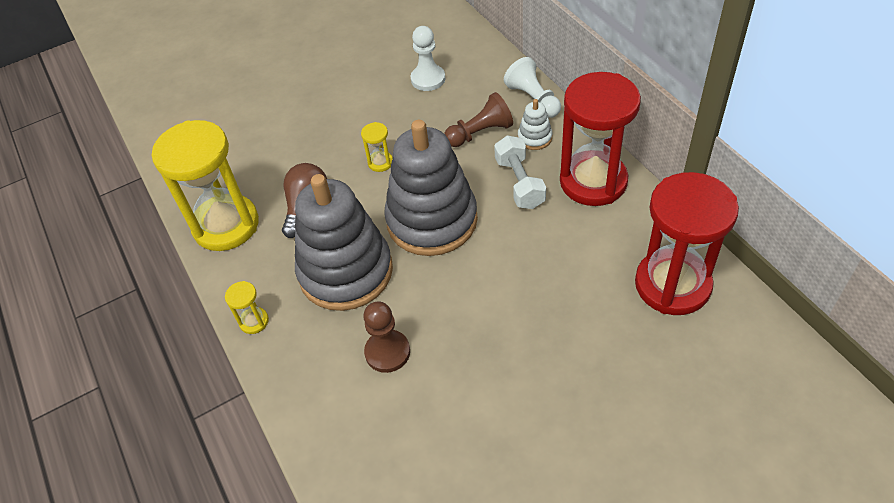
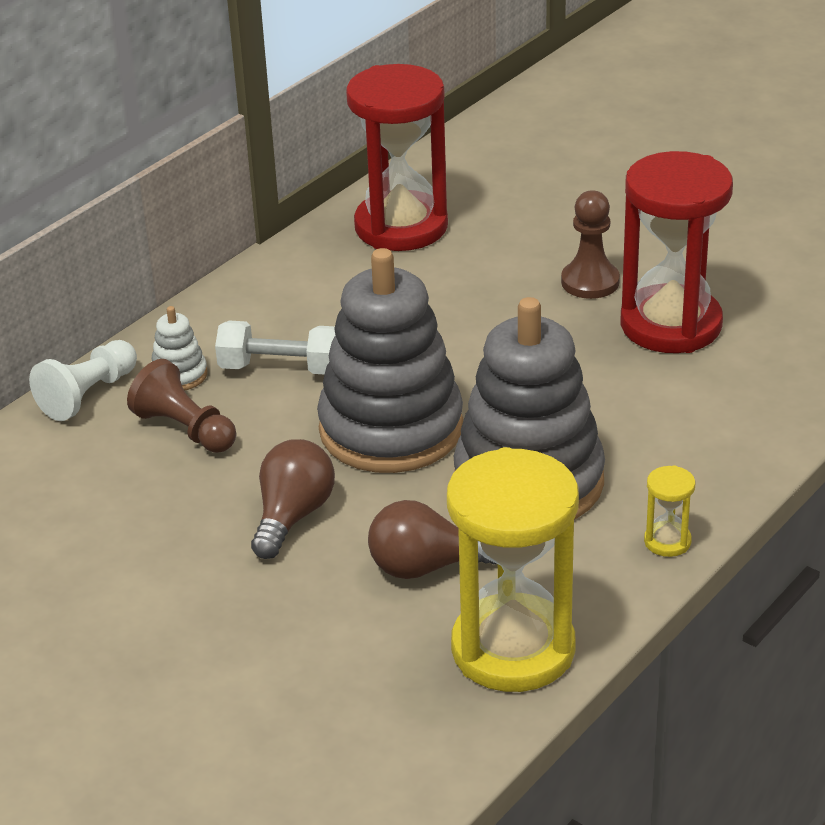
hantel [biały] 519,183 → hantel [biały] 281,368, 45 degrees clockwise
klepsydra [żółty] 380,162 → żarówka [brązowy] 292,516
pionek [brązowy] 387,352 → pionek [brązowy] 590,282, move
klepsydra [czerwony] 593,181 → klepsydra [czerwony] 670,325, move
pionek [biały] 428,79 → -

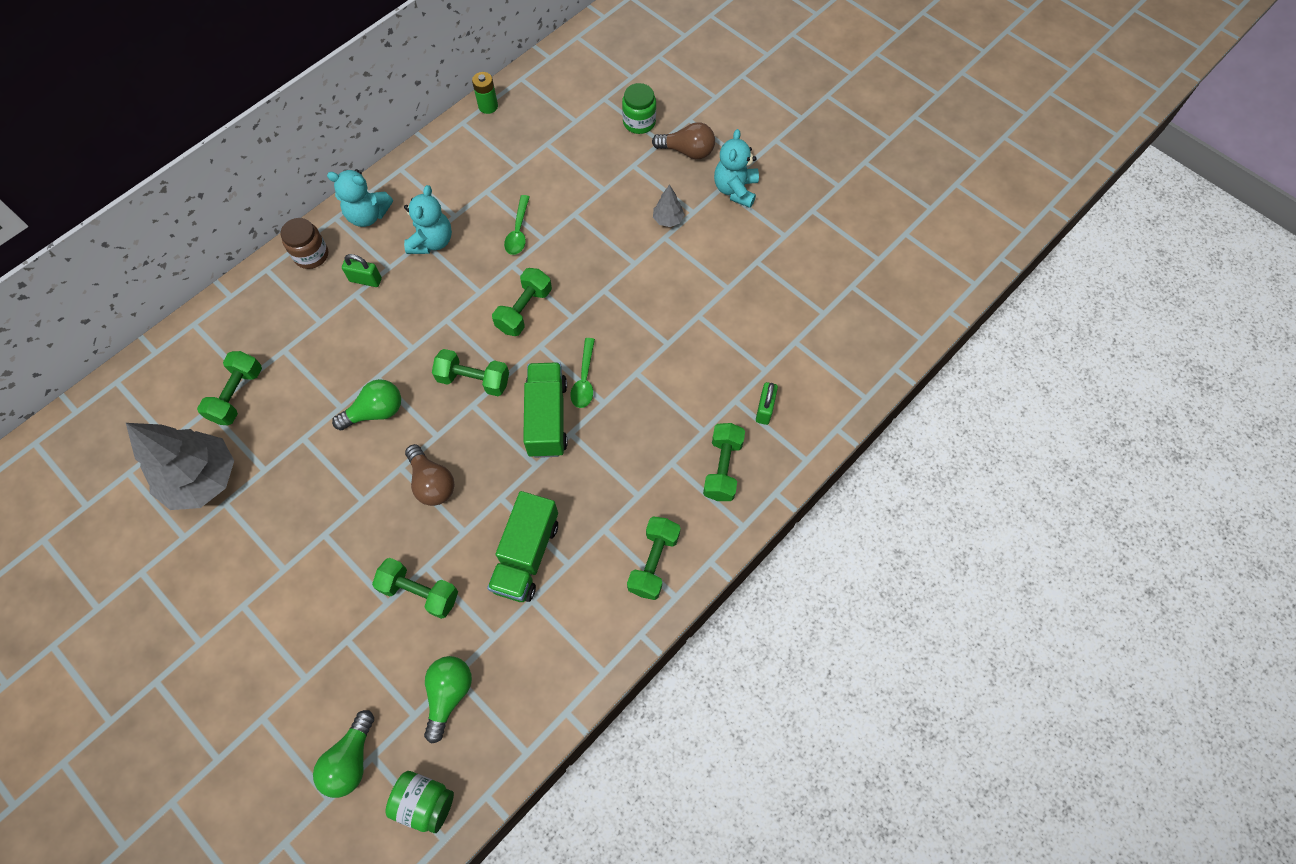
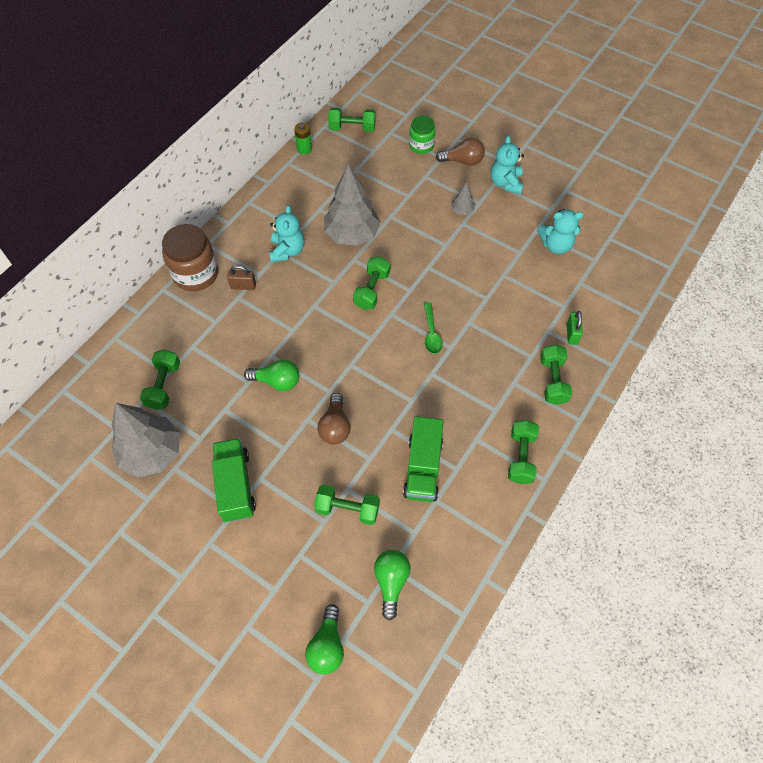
słoik [brązowy] 311,255 → słoik [brązowy] 196,274, x1.65
ciężarówka [zielony] 547,418 → ciężarówka [zielony] 235,486, move
kłódka [zielony] 365,280 → kłódka [brązowy] 243,286
żarówka [zielony] 375,412 → żarówka [zielony] 277,381, 45 degrees clockwise
żarówka [brązowy] 432,483 → żarówka [brązowy] 335,426, 45 degrees clockwise
łyżka [zielony] 518,231 → drzewko [szary] 352,234
hantel [zielony] 473,380 → hantel [zielony] 352,128, move
miś [turkusowy] 368,215 → miś [turkusowy] 556,245, move
słoik [zielony] 425,802 → -

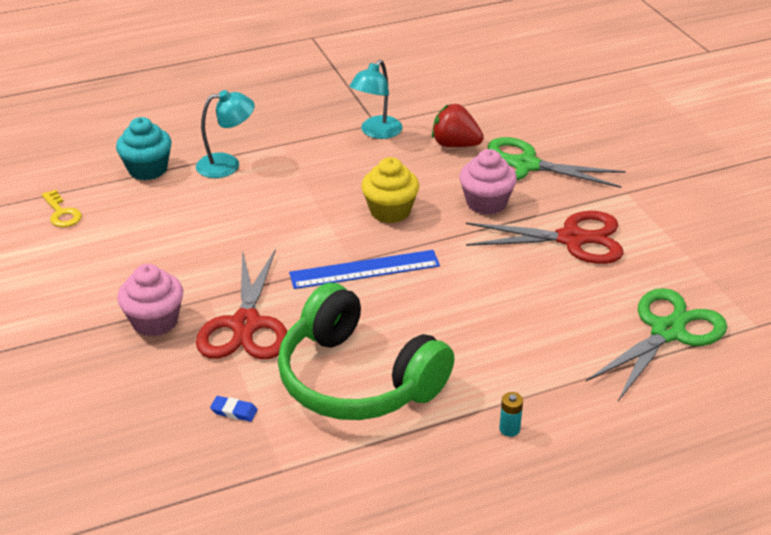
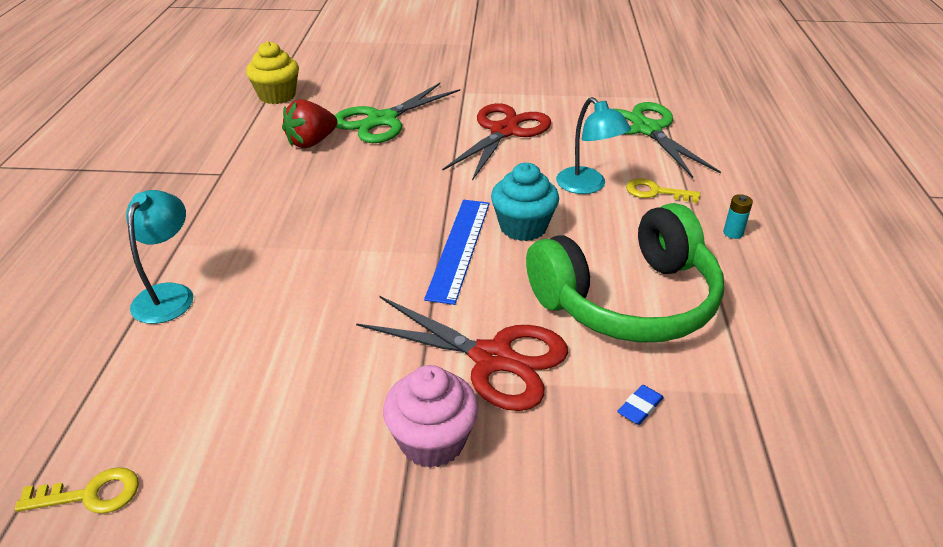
muffinka [żółty] 390,211 → muffinka [żółty] 277,96, move
muffinka [turkusowy] 148,169 → muffinka [turkusowy] 523,227, move
lampka [turkusowy] 376,132 → lampka [turkusowy] 587,186, move
- → klucz [żółty] 655,192
muffinka [różowy] 486,203 → -

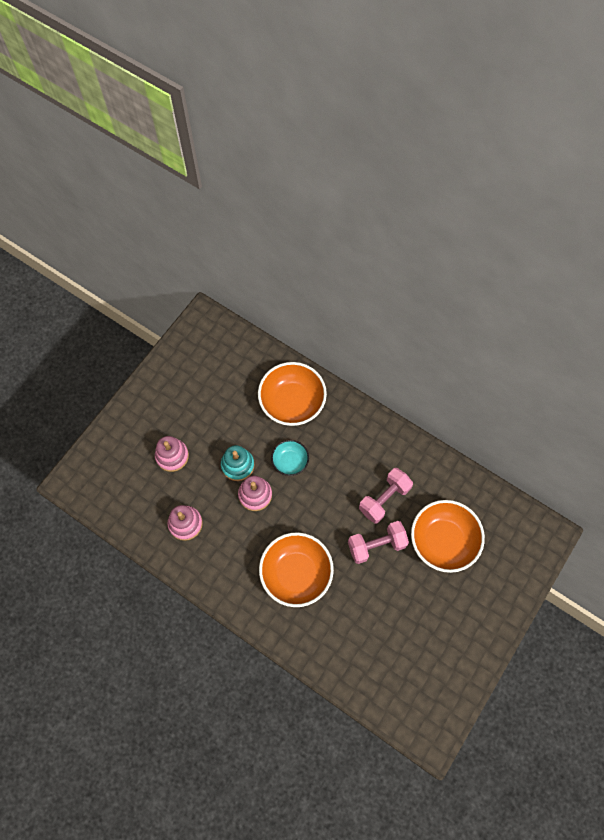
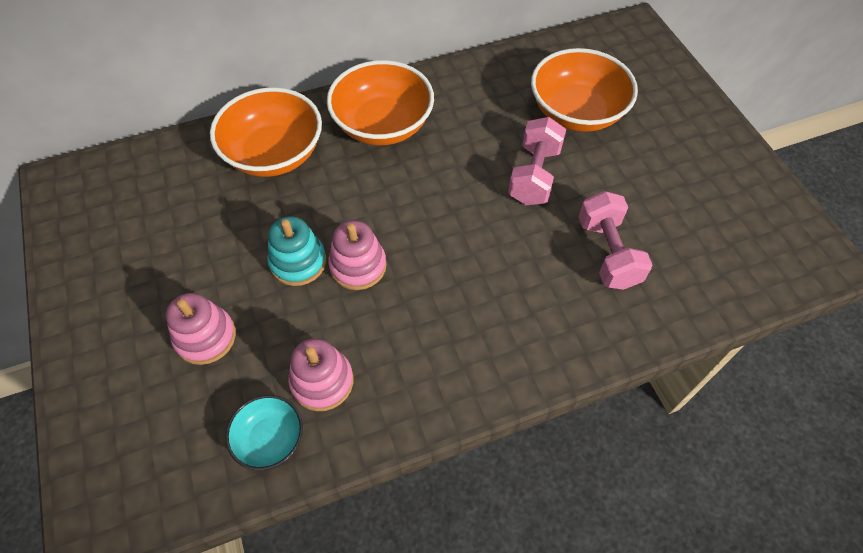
miska [turkusowy] 290,461 → miska [turkusowy] 270,439, move
miska [pomarańczowy] 296,573 → miska [pomarańczowy] 383,125, move
hantel [różowy] 384,499 → hantel [różowy] 607,253, move

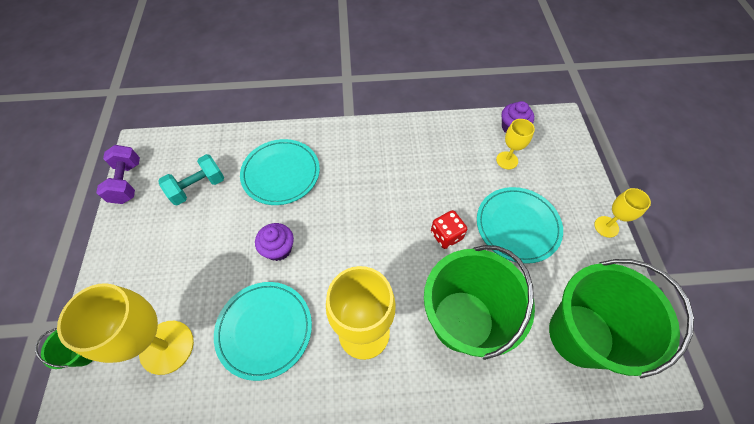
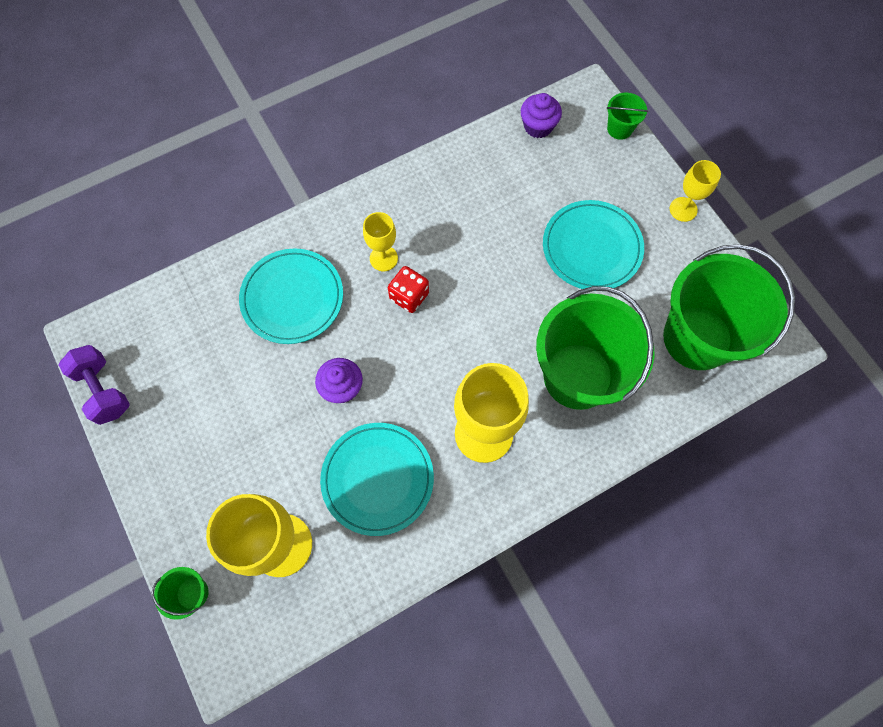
kielich [żółty] 507,160 → kielich [żółty] 383,258, move
kostka do gry [czerwony] 446,235 → kostka do gry [czerwony] 409,296, move
- → wiadro [zielony] 619,129
hantel [turkusowy] 198,187 → -

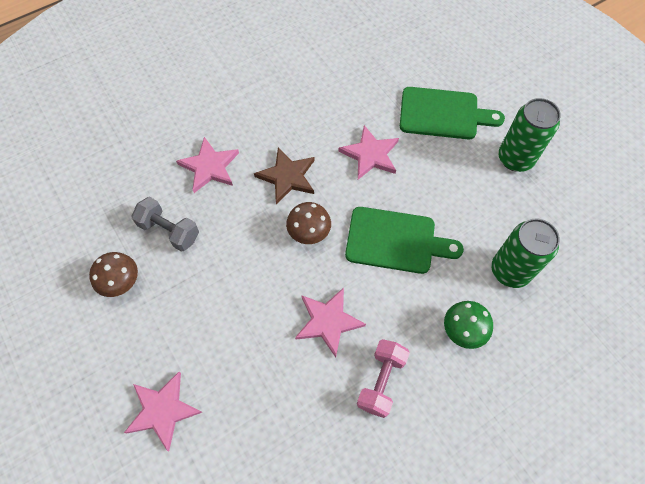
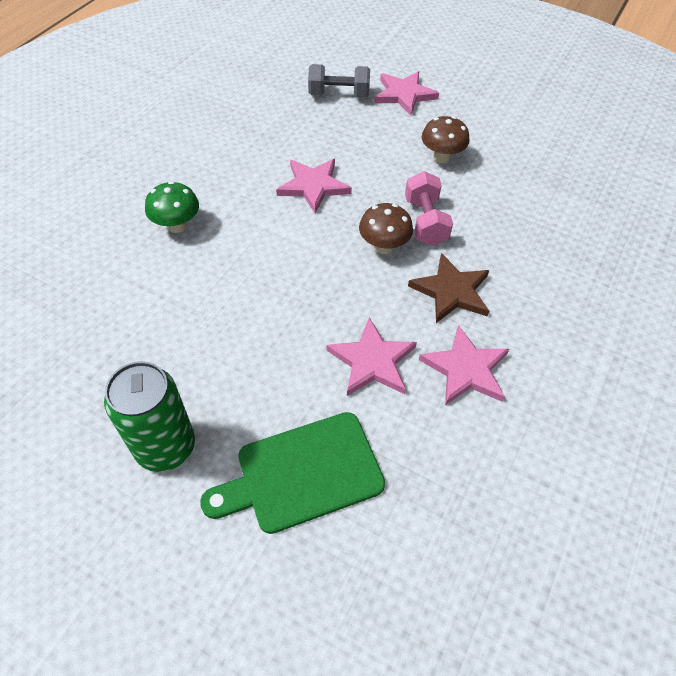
hantel [szary] 169,231 → hantel [szary] 338,95, move
hantel [różowy] 381,381 → hantel [różowy] 425,222, move
gwiazda [różowy] 209,167 → gwiazda [różowy] 465,369, move
grzyb [brązowy] 121,282 → grzyb [brązowy] 441,157, move
deska do krojenia [zielony] 395,241 → -
puszka [zielony] 510,270 → -

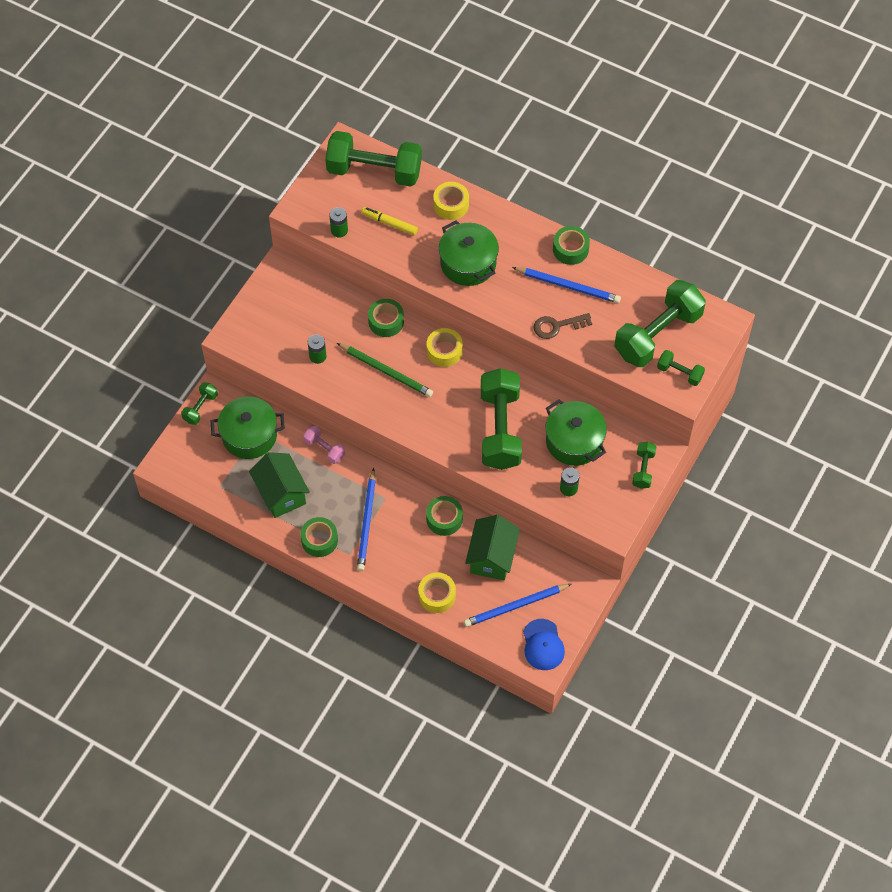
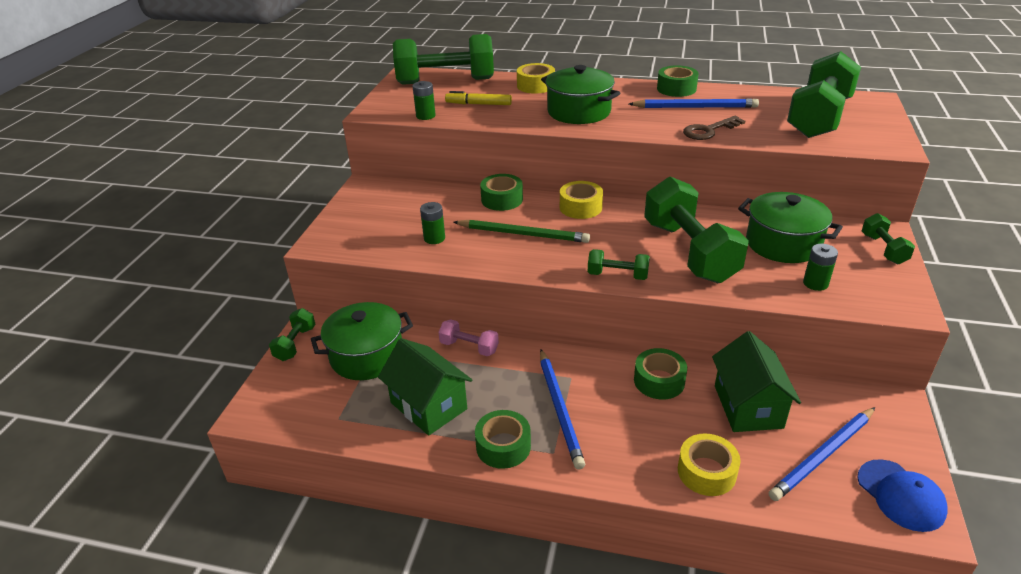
hantel [zielony] 679,373 → hantel [zielony] 617,275, move

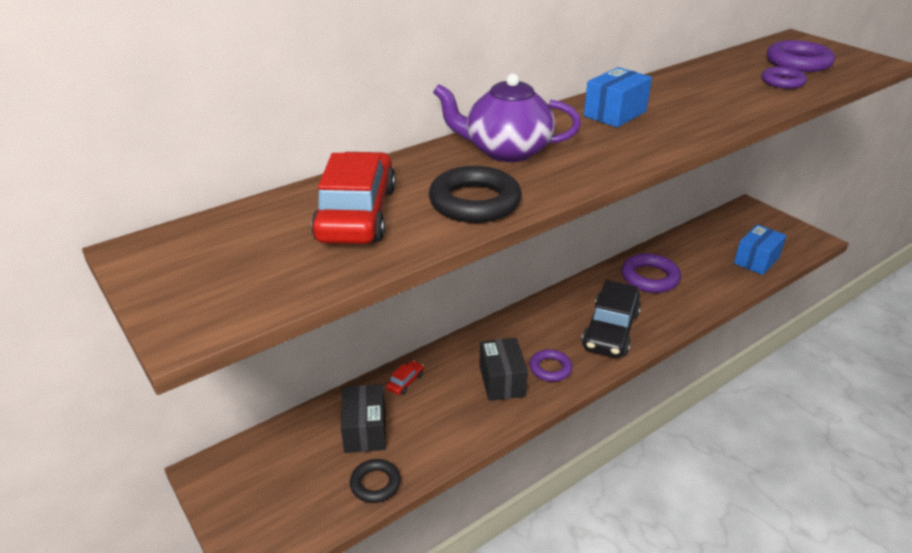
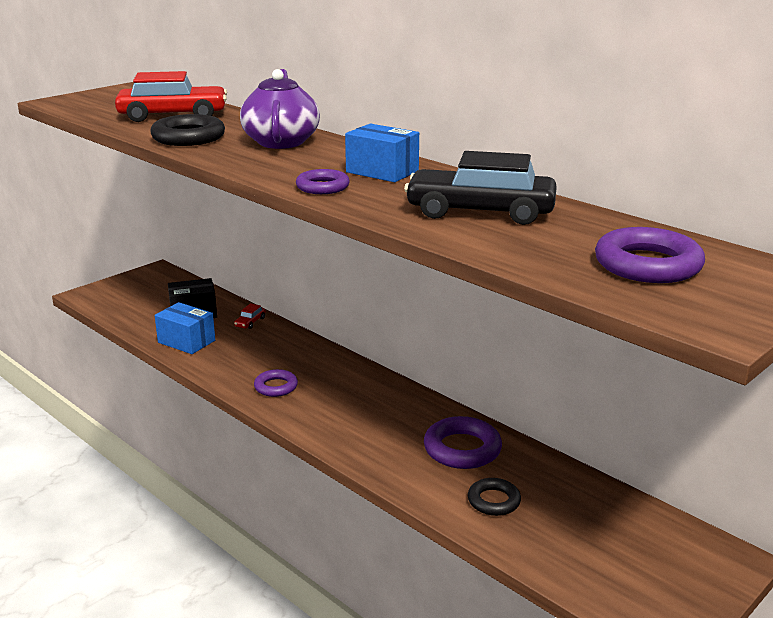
pudełko [niebieski] 756,260 → pudełko [niebieski] 186,341, move
samochód [czerwony] 405,382 → samochód [czerwony] 250,322, 90 degrees clockwise
pierścień [fioletowy] 782,82 → pierścień [fioletowy] 322,187, move
samochód [czarny] 610,330 → samochód [czarny] 480,211, move
pierścień [czarny] 375,484 → pierścień [czarny] 493,501, move
pudełko [czarny] 502,381 → -

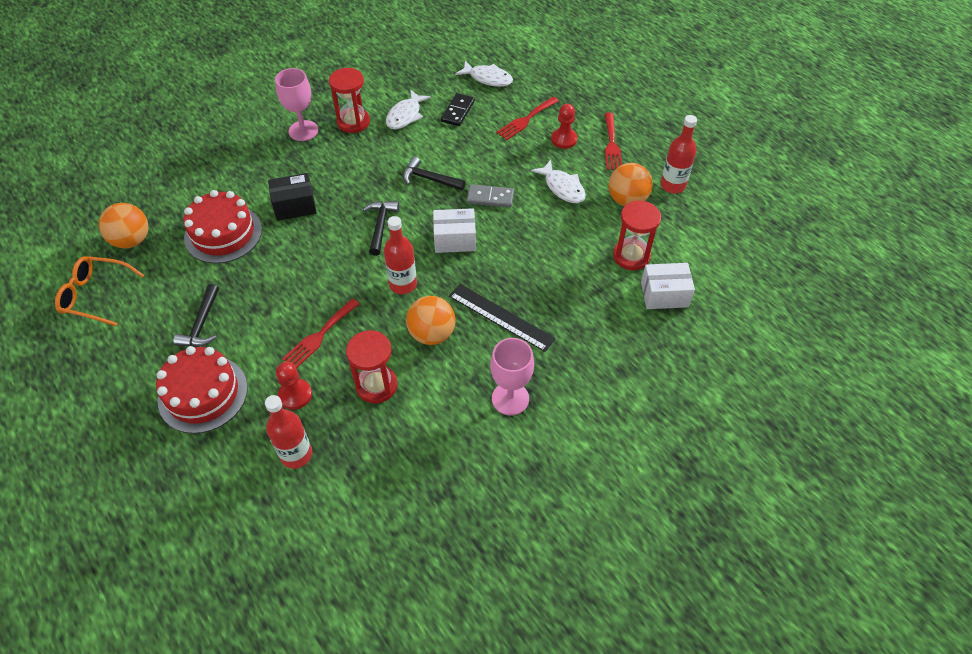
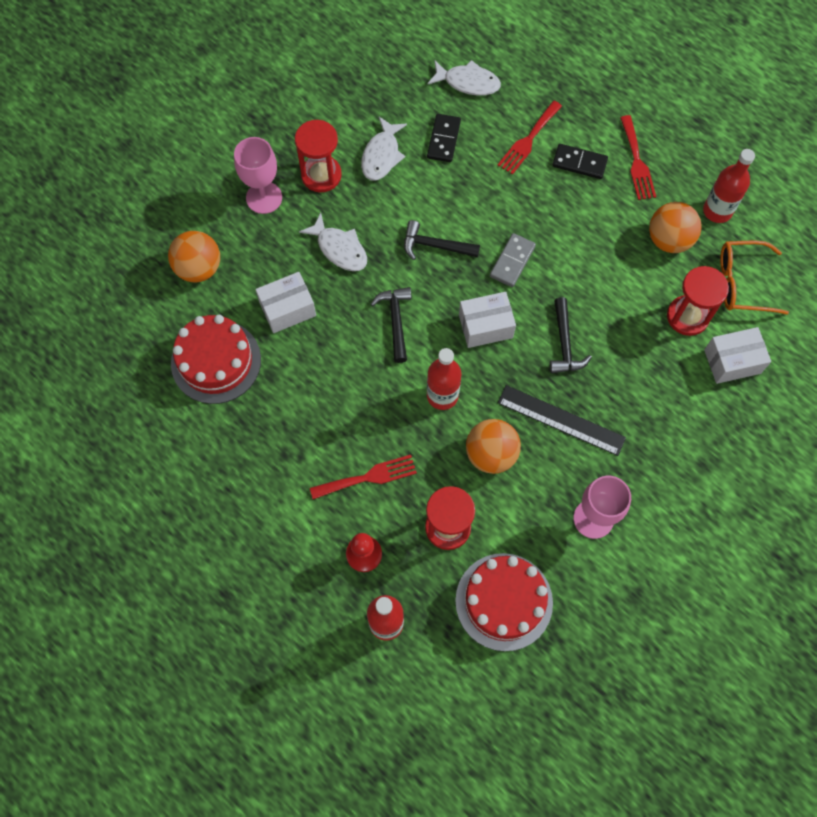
piłka [pomarańczowy] 132,240 → piłka [pomarańczowy] 199,268, move
pudełko [czarny] 295,206 → pudełko [biały] 287,309
ryba [biały] 562,187 → ryba [biały] 339,249, move
widelec [czerwony] 319,336 → widelec [czerwony] 368,477, 135 degrees counterclockwise
tort [czerwony] 203,394 → tort [czerwony] 504,601, move
kostka domina [szary] 490,197 → kostka domina [szary] 512,261, 60 degrees counterclockwise
młotek [czarny] 201,324 → młotek [czarny] 564,343, move
pionek [czerwony] 564,139 → kostka domina [czarny] 579,163
okulary [pomarańczowy] 95,295 → okulary [pomarańczowy] 742,283, move

